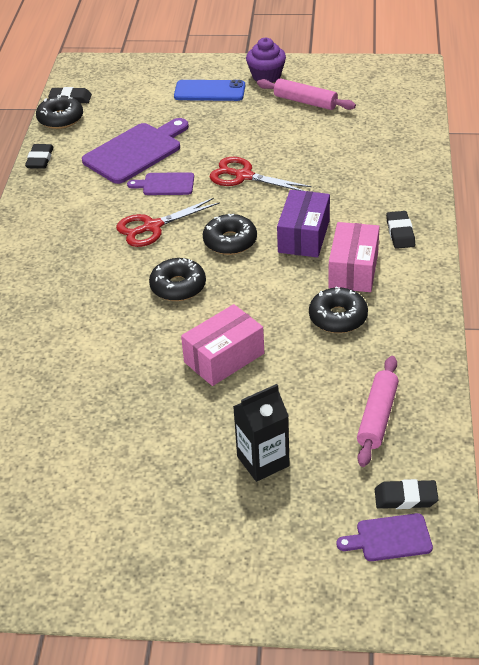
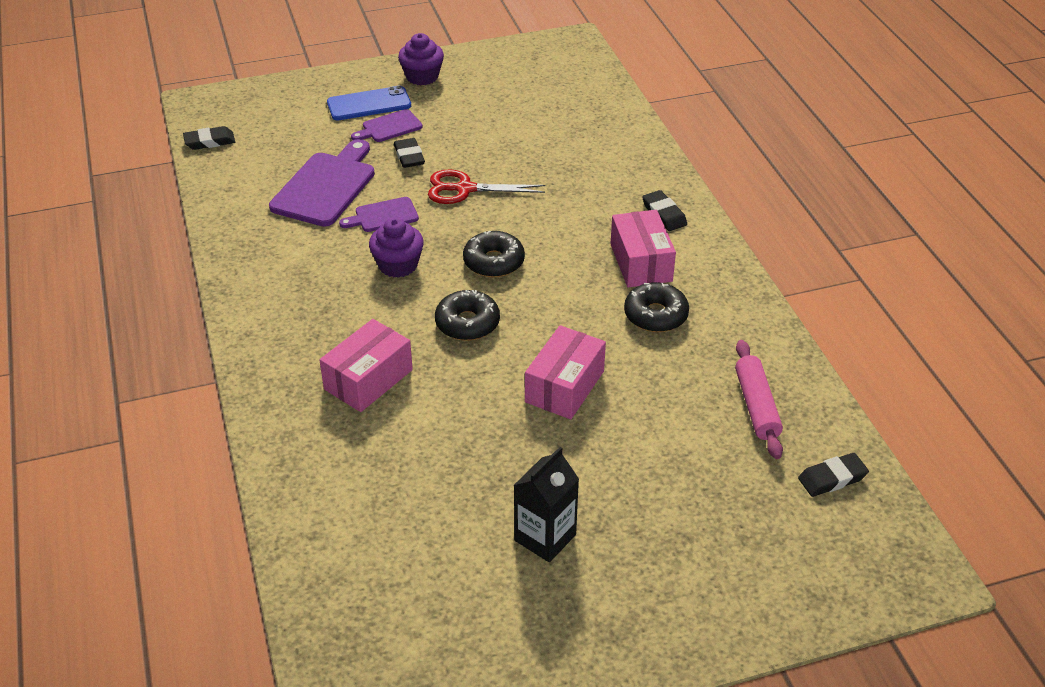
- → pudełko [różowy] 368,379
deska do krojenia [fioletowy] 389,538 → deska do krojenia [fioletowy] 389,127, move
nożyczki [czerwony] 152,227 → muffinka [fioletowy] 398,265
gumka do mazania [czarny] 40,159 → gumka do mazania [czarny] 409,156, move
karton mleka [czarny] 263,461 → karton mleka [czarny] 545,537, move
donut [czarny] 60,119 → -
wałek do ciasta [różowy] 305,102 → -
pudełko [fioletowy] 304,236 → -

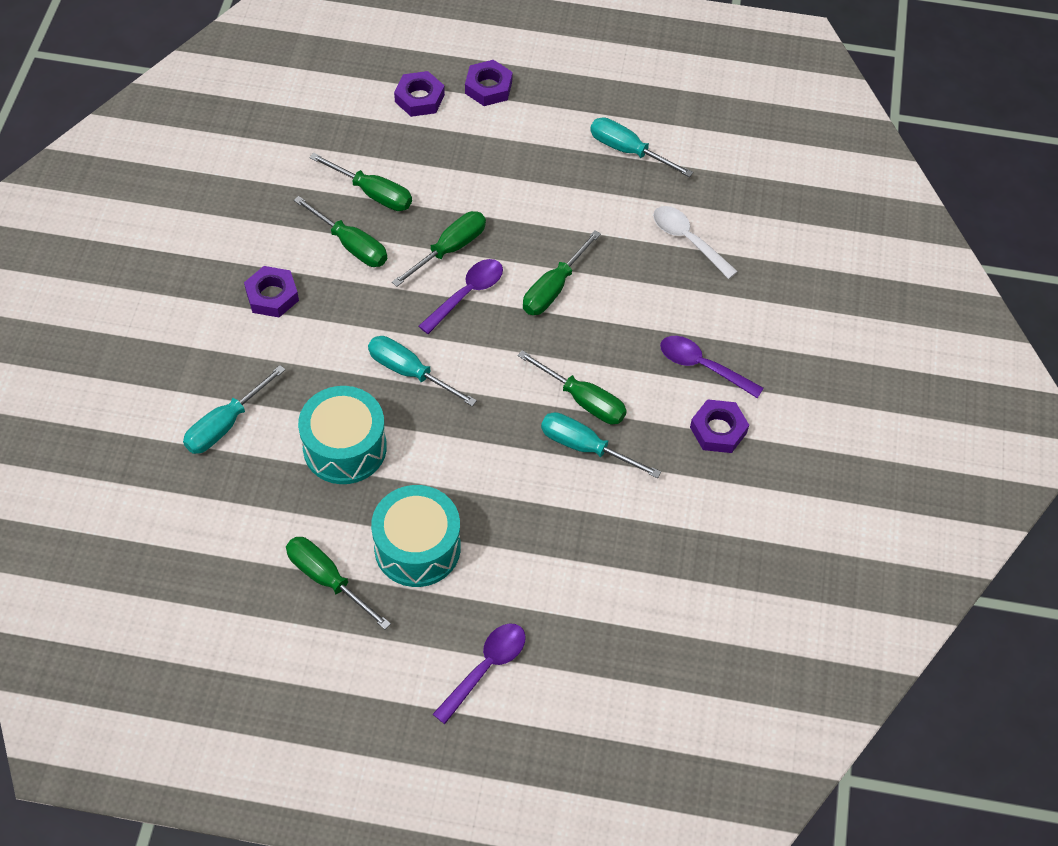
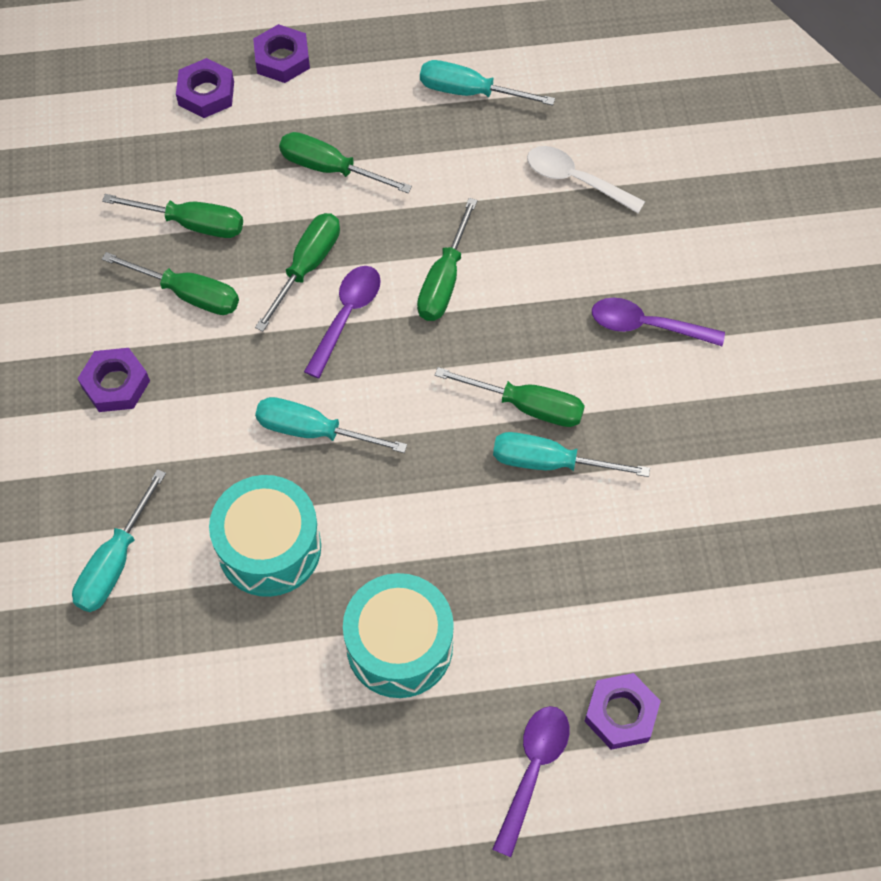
śrubokręt [zielony] 327,579 → śrubokręt [zielony] 330,169, move
nakrętka [fioletowy] 718,430 → nakrętka [fioletowy] 621,714, move

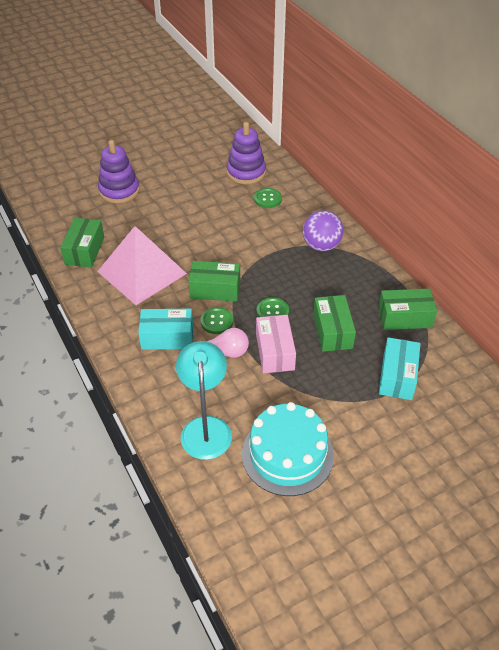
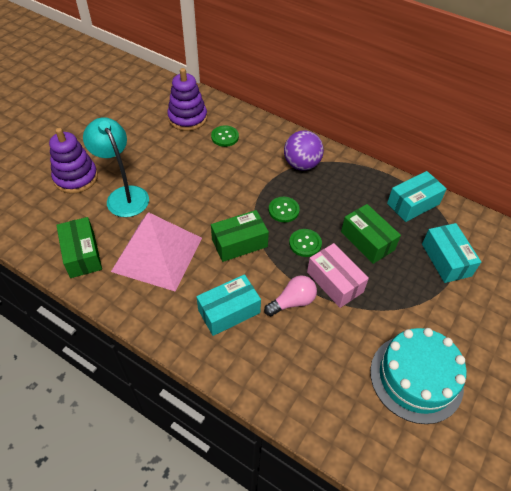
lampka [turkusowy] 206,427 → lampka [turkusowy] 124,195, move
guzik [zielony] 217,321 → guzik [zielony] 283,210, move
pudełko [zielony] 404,317 → pudełko [turkusowy] 413,204

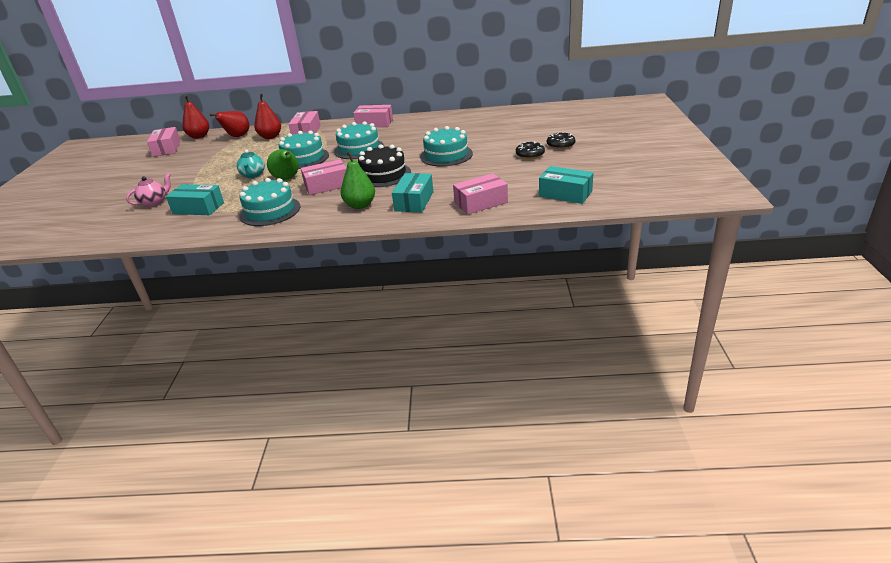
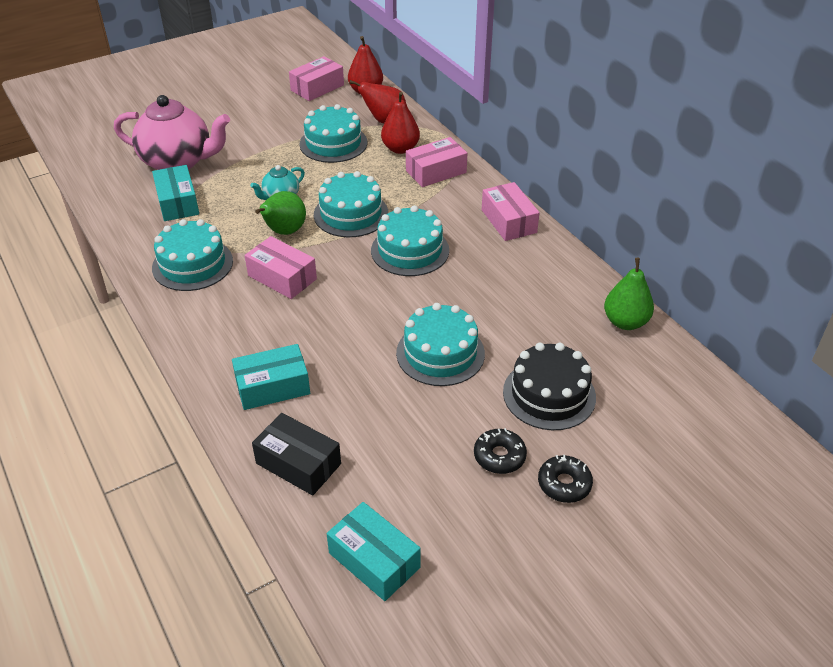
imbryk [różowy] 154,202 → imbryk [różowy] 178,162, x2.08
pudełko [różowy] 481,203 → pudełko [czarny] 298,463
- → tort [turkusowy] 333,143
pudełko [turkusowy] 565,194 → pudełko [turkusowy] 374,560, 45 degrees counterclockwise
tort [czarny] 383,175 → tort [czarny] 549,394, move
gruszka [zielony] 360,205 → gruszka [zielony] 625,322, move

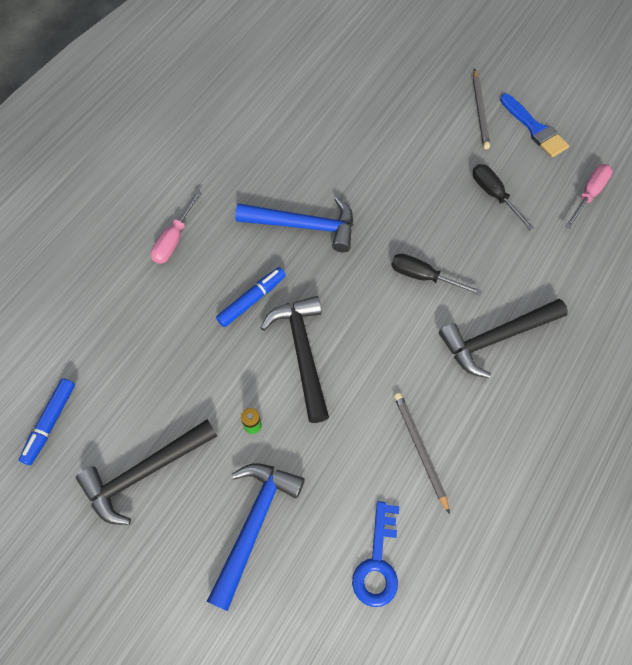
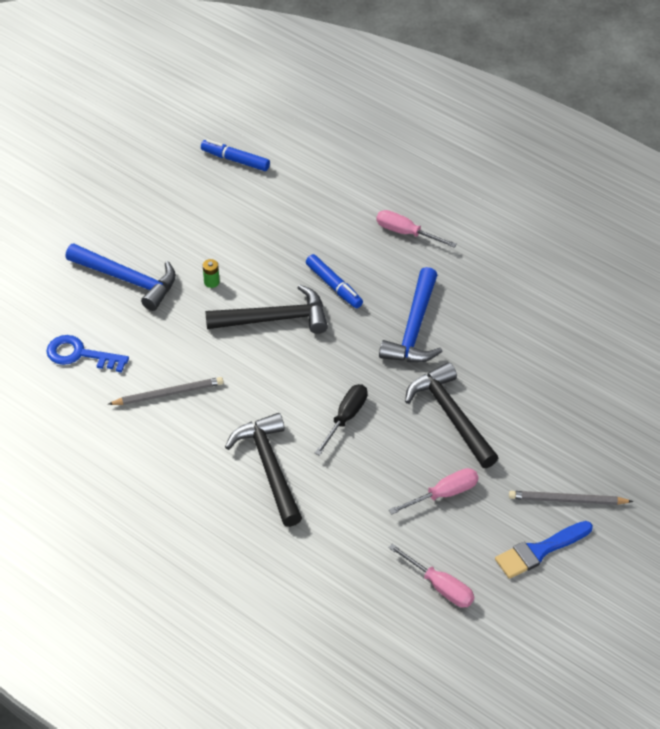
śrubokręt [czarny] 494,195 → śrubokręt [różowy] 443,494
młotek [czarny] 144,473 → młotek [czarny] 451,415, move

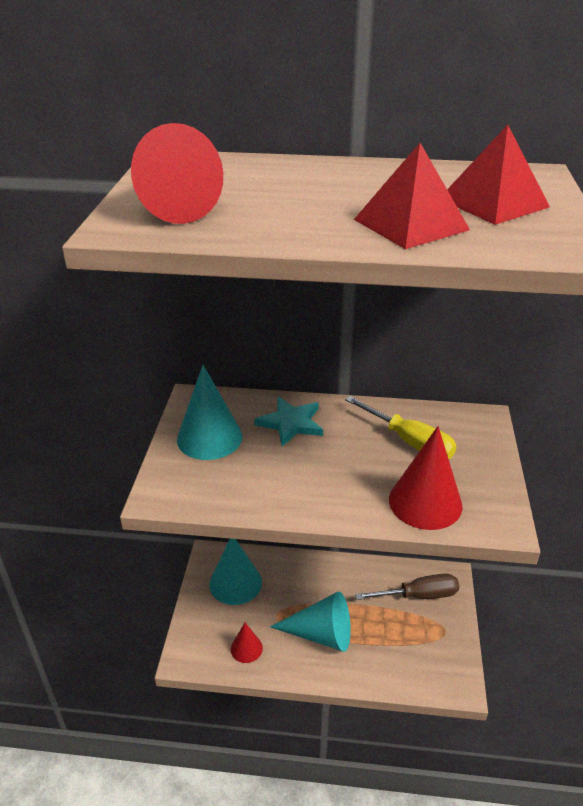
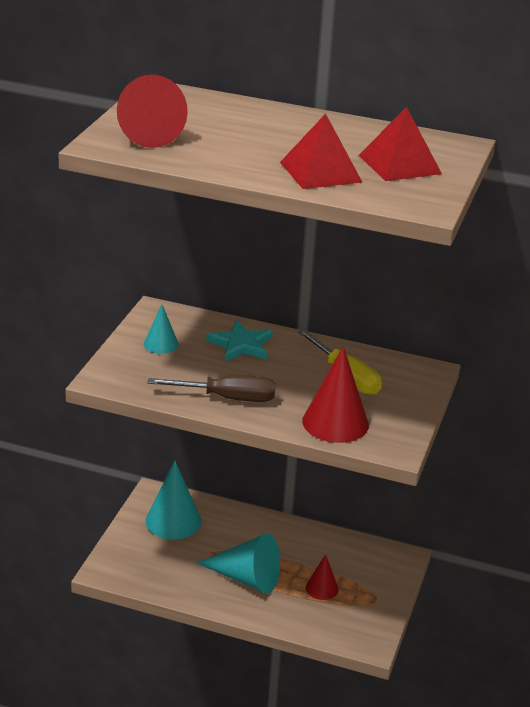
stożek [turkusowy] 209,438 → stożek [turkusowy] 161,344, x0.56
śrubokręt [brązowy] 418,595 → śrubokręt [brązowy] 227,398, move
stożek [czerwony] 246,648 → stożek [czerwony] 322,588, move

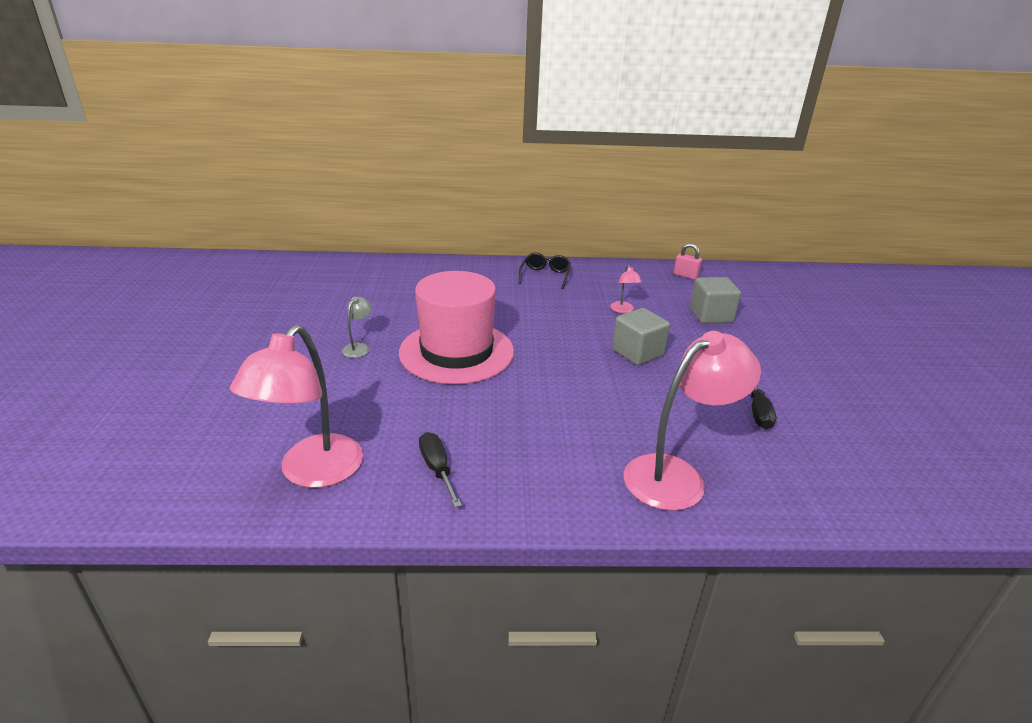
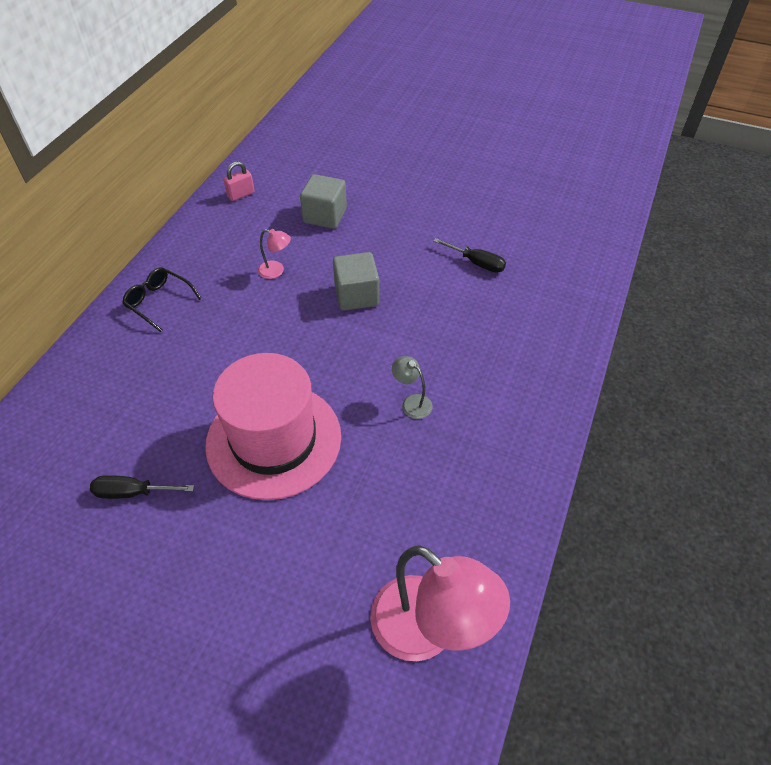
śrubokręt [czarny] 437,469 → śrubokręt [czarny] 133,492, move
lampka [szary] 359,347 → lampka [szary] 411,402, move
lampka [różowy] 676,475 → -

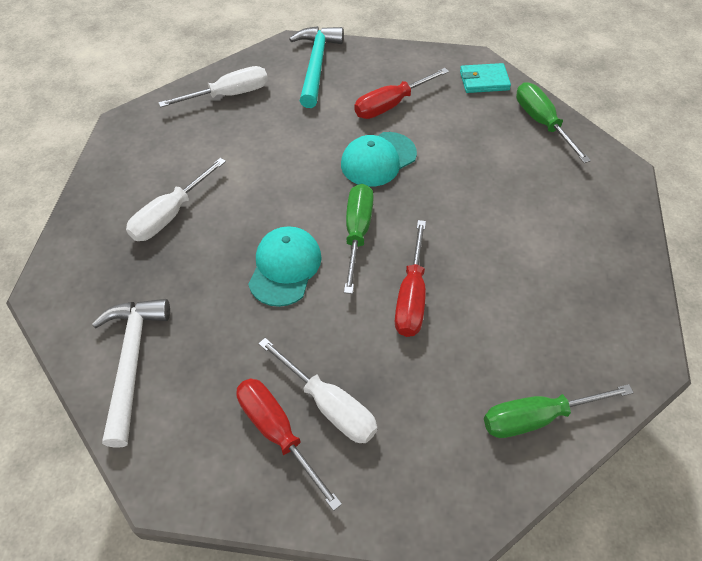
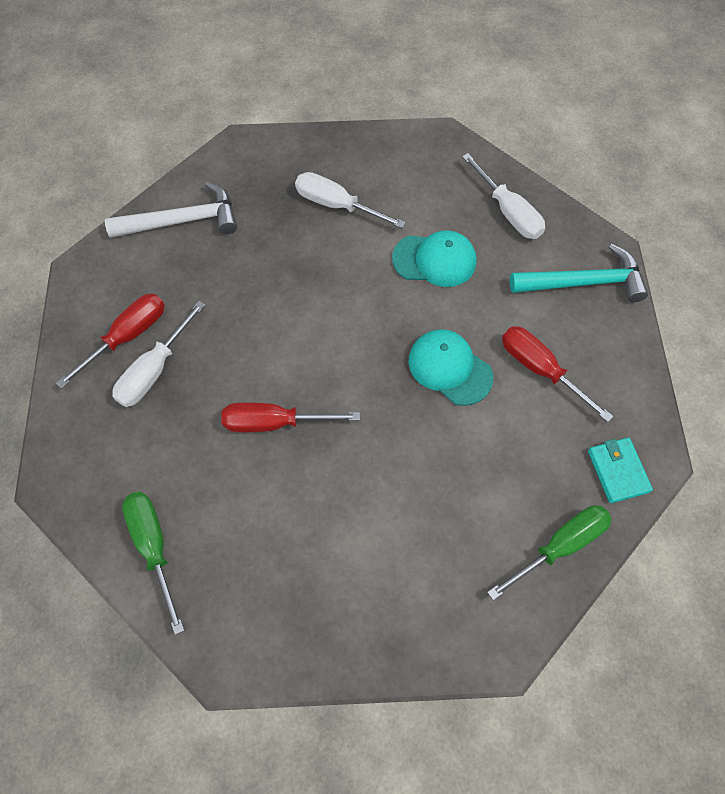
czapka [turkusowy] 285,267 → czapka [turkusowy] 435,260, move
śrubokręt [zielony] 357,233 → -

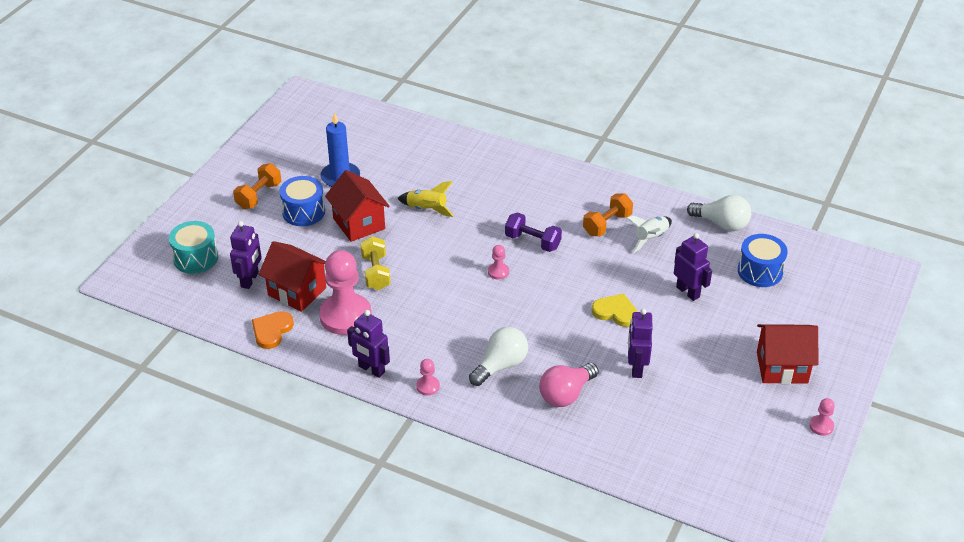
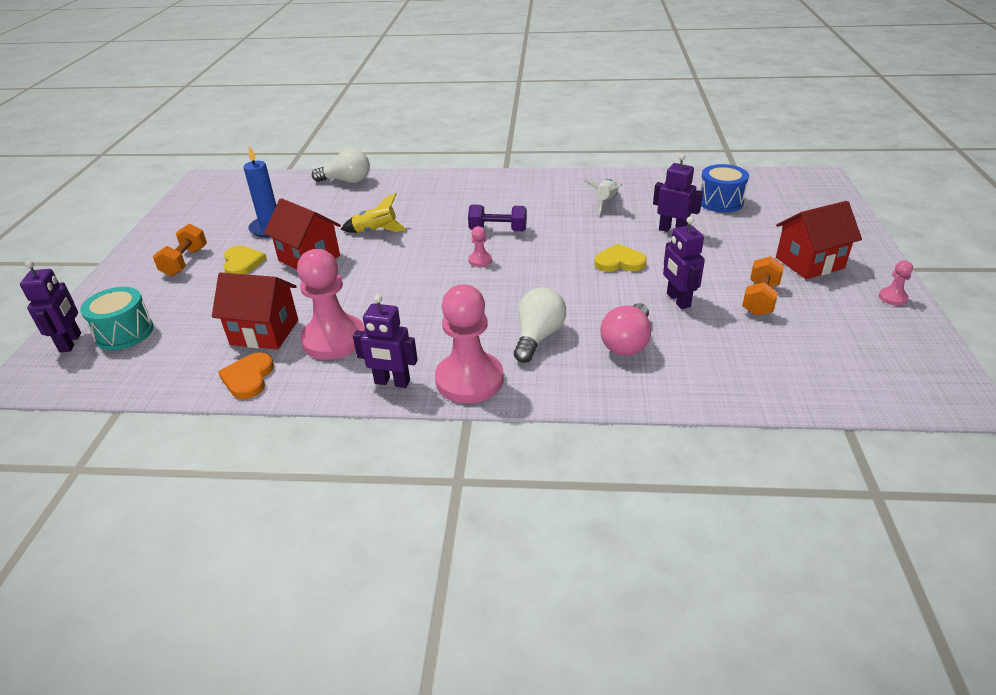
robot [fioletowy] 250,280 → robot [fioletowy] 71,342, move
bęben [niebieski] 303,212 → serce [żółty] 242,263
żarówka [biały] 721,224 → żarówka [biały] 347,181, move
pionek [różowy] 428,386 → pionek [różowy] 469,380, x2.34
hantel [pomarańczowy] 607,224 → hantel [pomarańczowy] 760,299, move
hantel [żółty] 376,273 → -

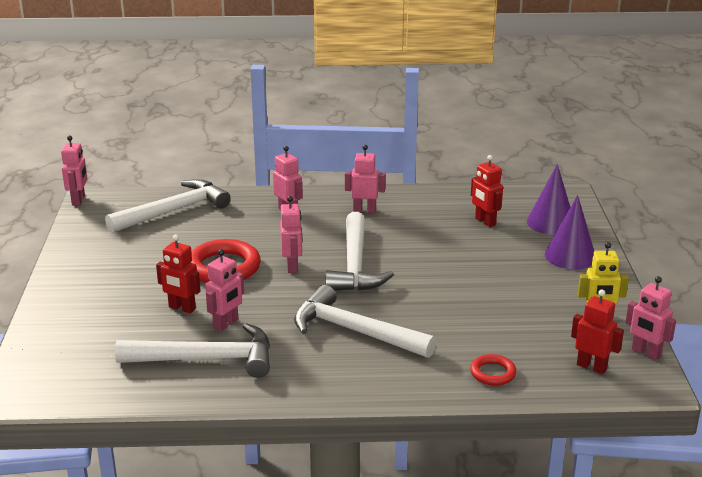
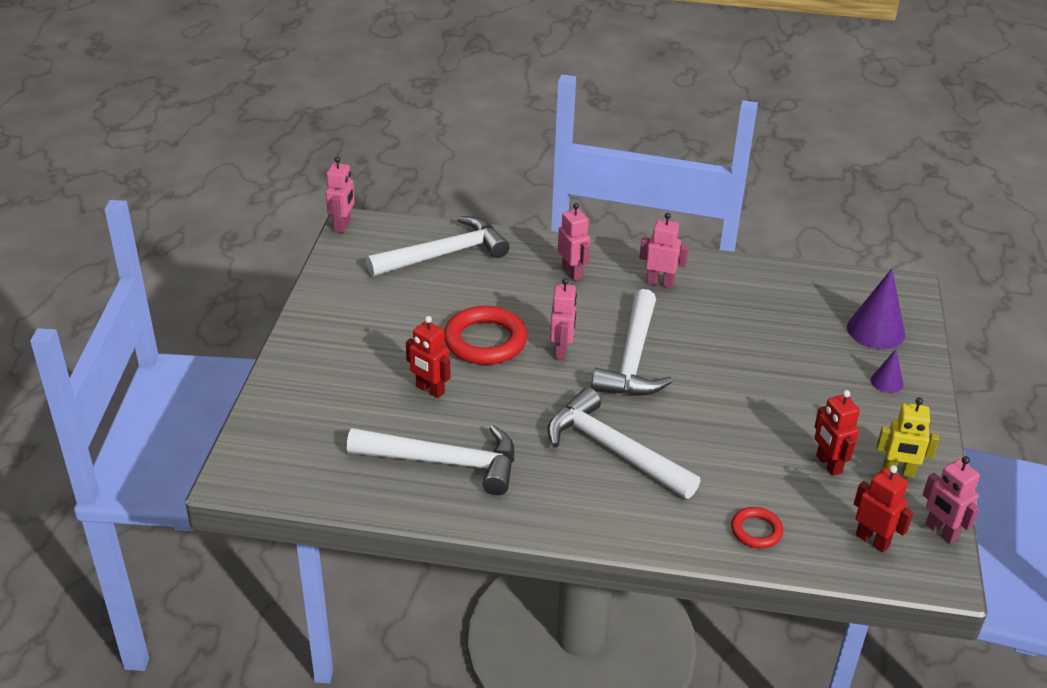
robot [czerwony] 485,222 → robot [czerwony] 828,464, move
stożek [fioletowy] 570,256 → stożek [fioletowy] 887,382, x0.54
robot [różowy] 226,324 → -

